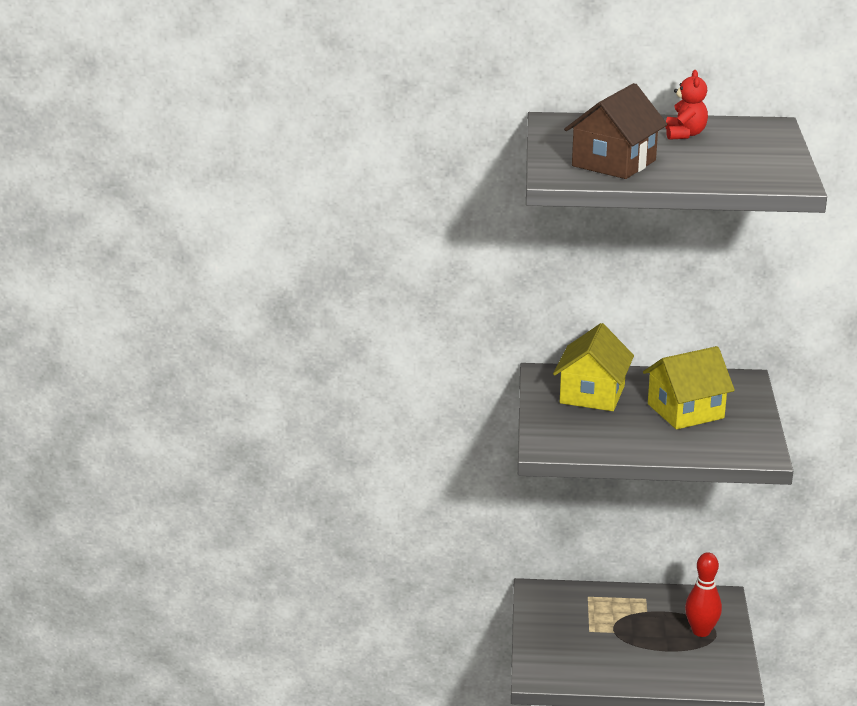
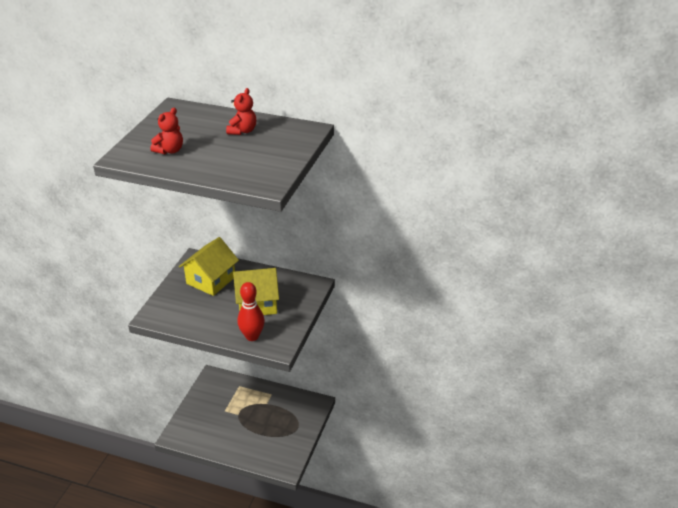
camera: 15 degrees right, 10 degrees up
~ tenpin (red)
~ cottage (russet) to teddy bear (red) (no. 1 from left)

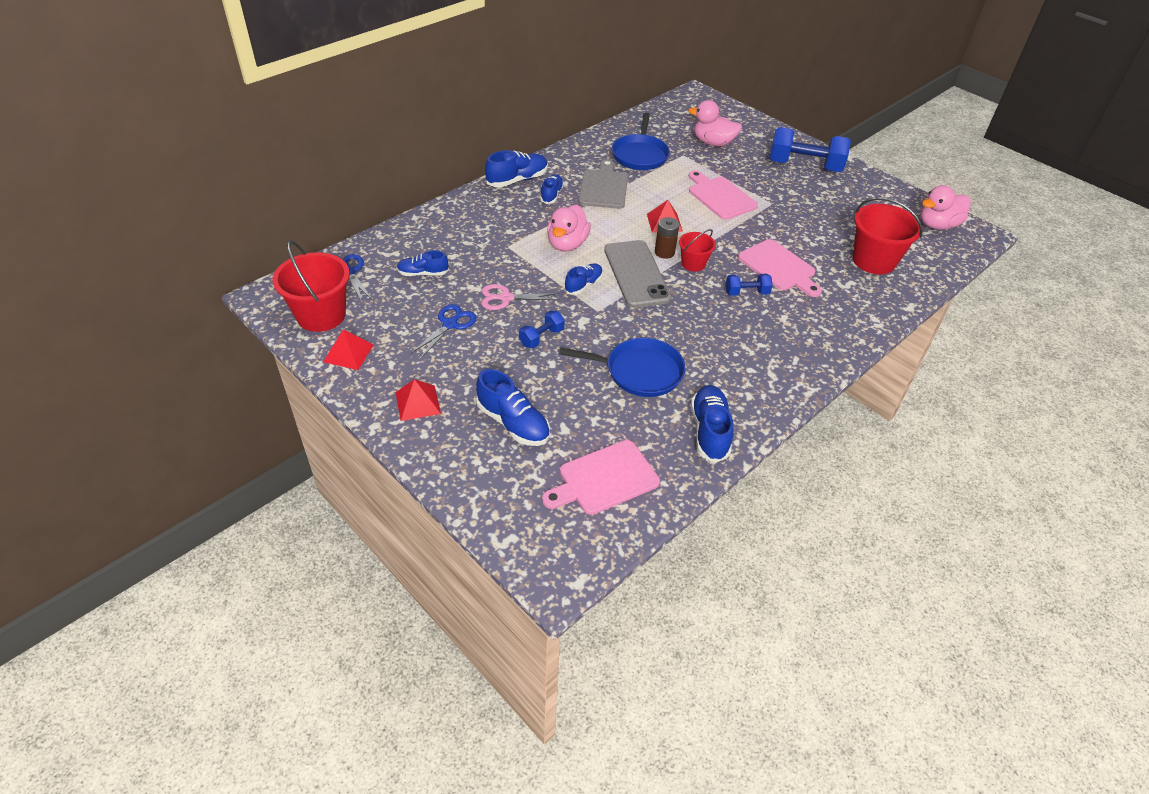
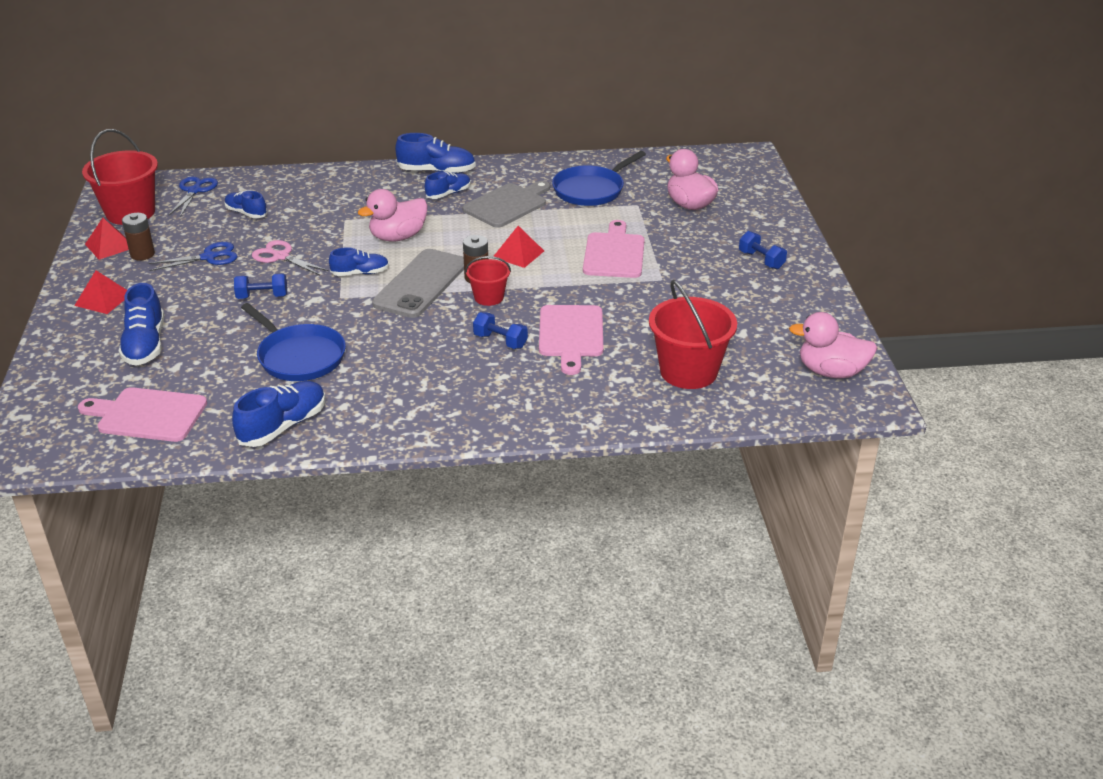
camera: 40 degrees right, 10 degrees down
+ battery (russet) (no. 1 from left)
~ dumbbell (cobalt) (no. 3 from left) x0.49

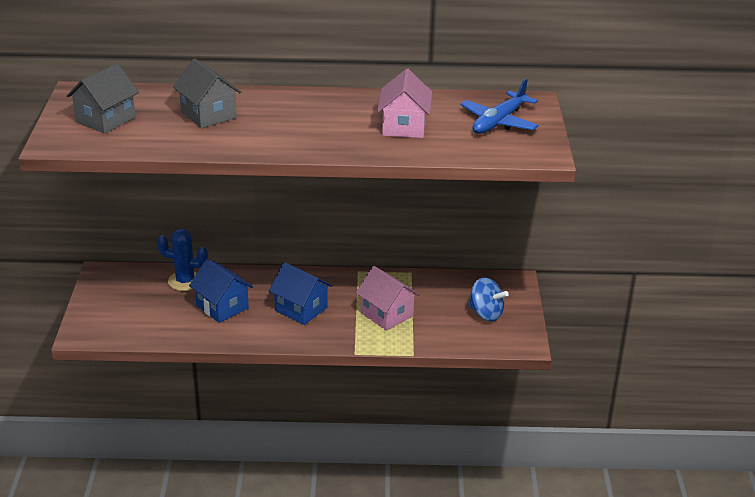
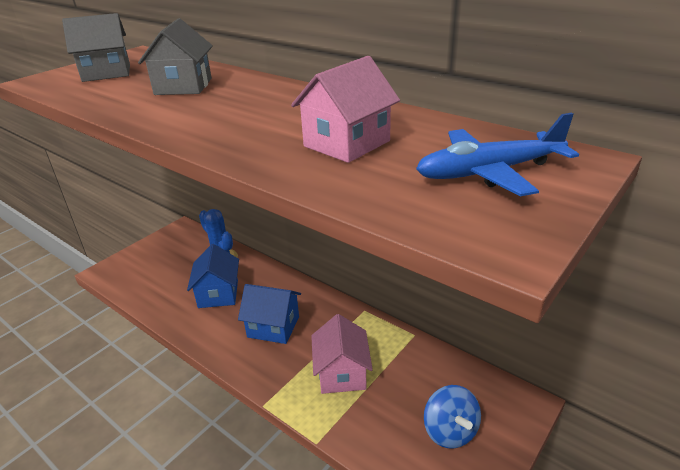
camera: 40 degrees right, 0 degrees up
~ cottage (cobalt) (no. 2 from left) 60 degrees counterclockwise

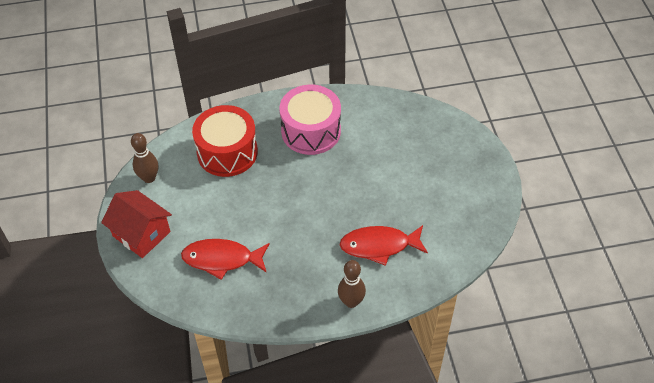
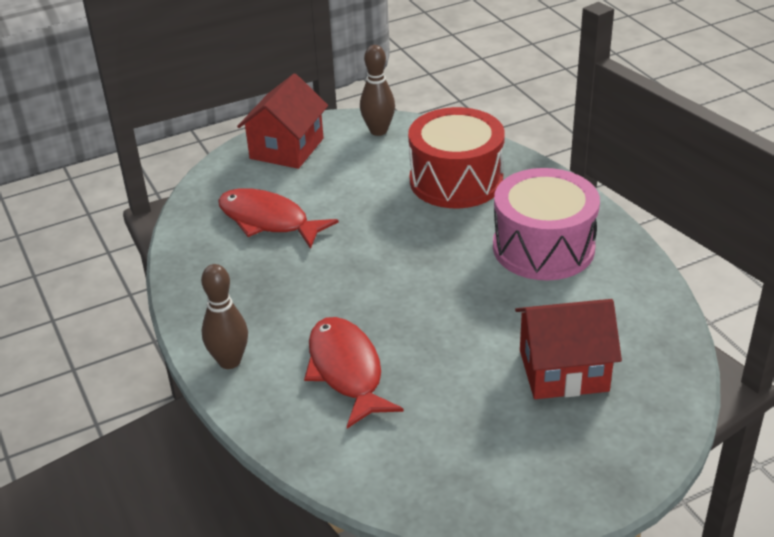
camera: 75 degrees right, 15 degrees down
+ cottage (red) (no. 2 from left)
~ toy fish (red) (no. 1 from left) 45 degrees counterclockwise

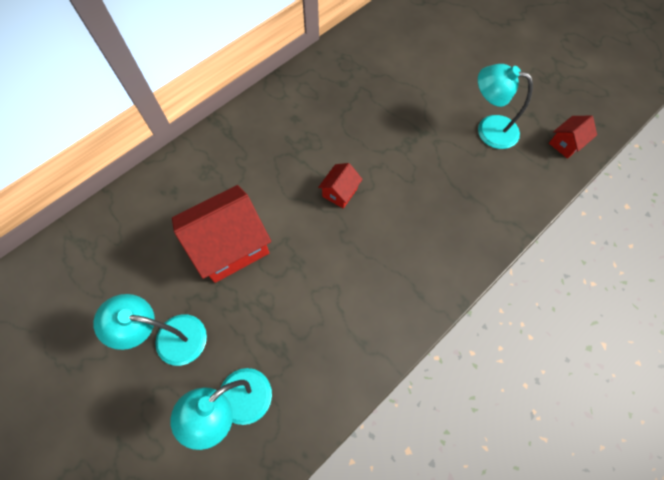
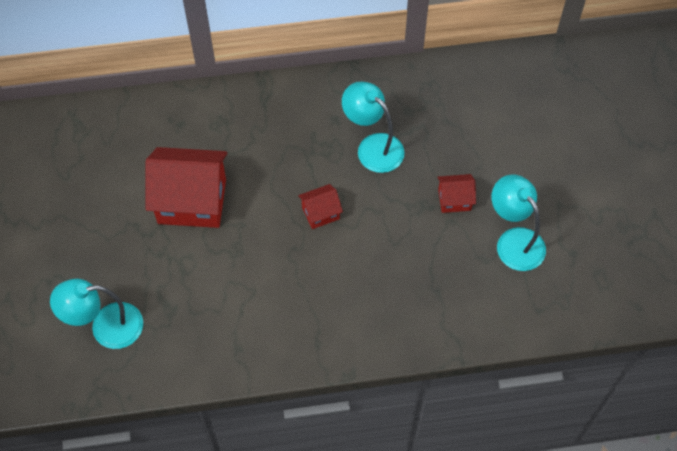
camera: 35 degrees right, 5 degrees down
~ lamp (aqua) (no. 1 from left in the first image) to lamp (aqua) (no. 2 from left)
~ cottage (red) (no. 3 from left)

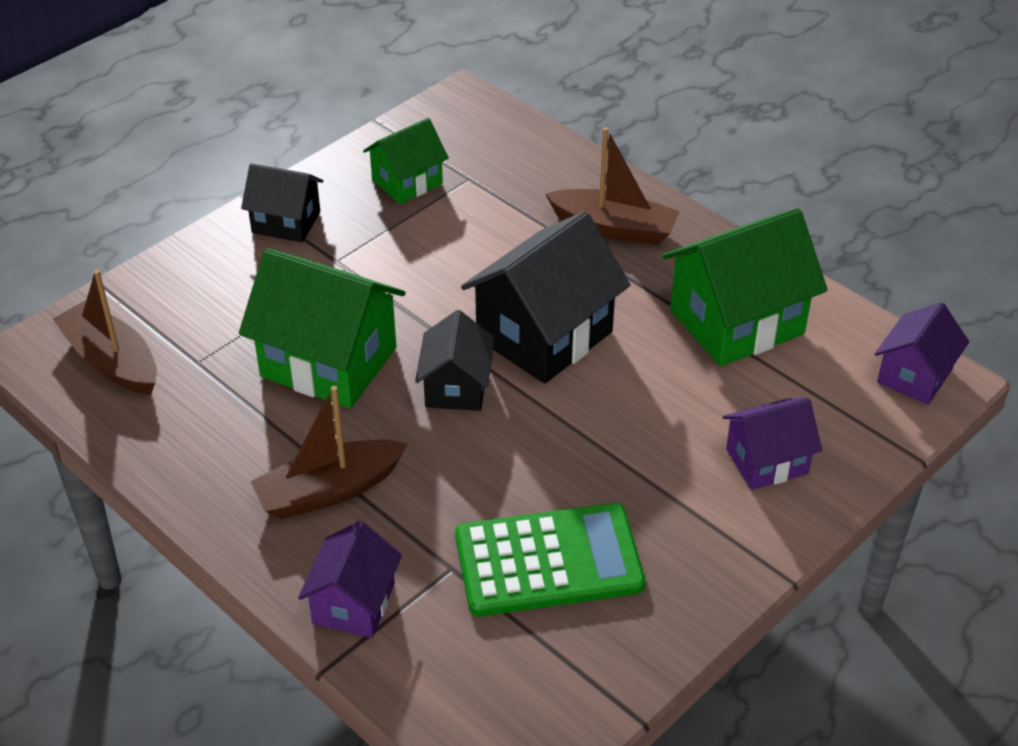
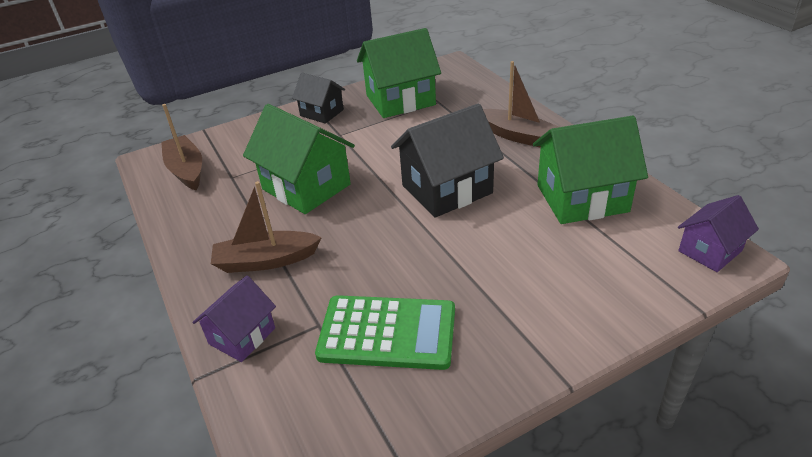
camera: 20 degrees right, 5 degrees down
- cottage (jet-black) (no. 2 from left)
- cottage (purple) (no. 2 from left)
~ cottage (leaf-green) (no. 2 from left) x1.73

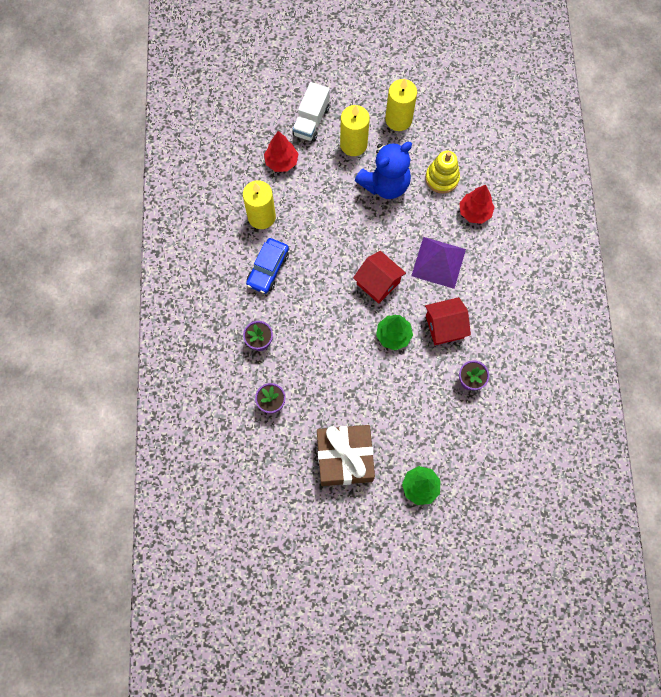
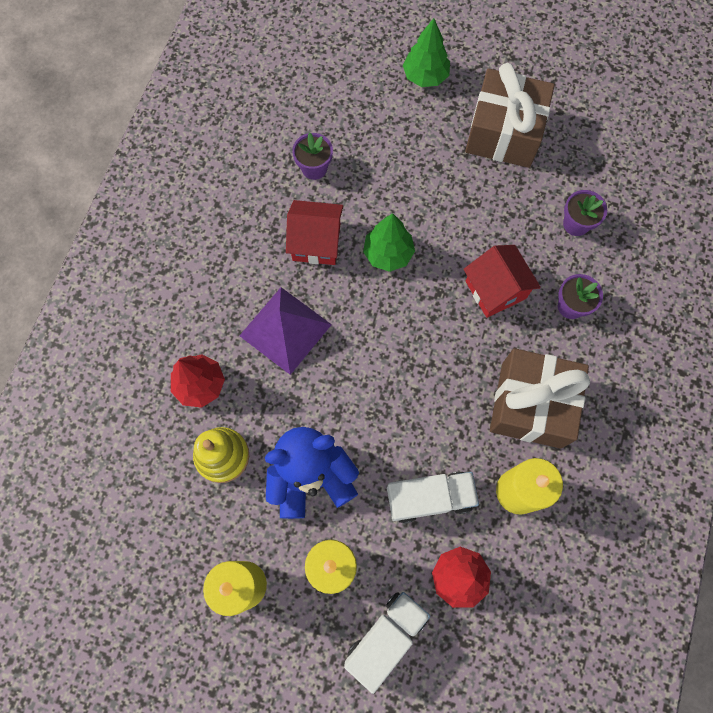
camera: 160 degrees left, 0 degrees up
+ lorry (pure white) (no. 2 from left)
~ cottage (red) (no. 1 from left in the first image) to cottage (red) (no. 2 from left)
~ toy car (cobalt) to present (russet) (no. 2 from left)

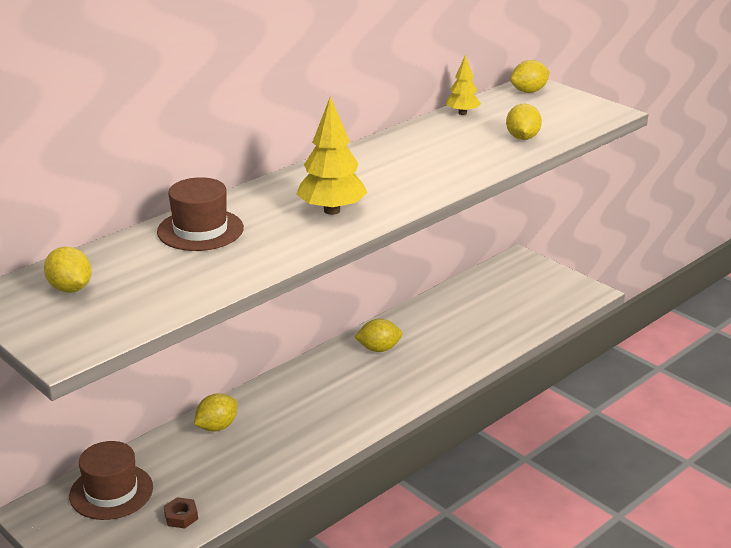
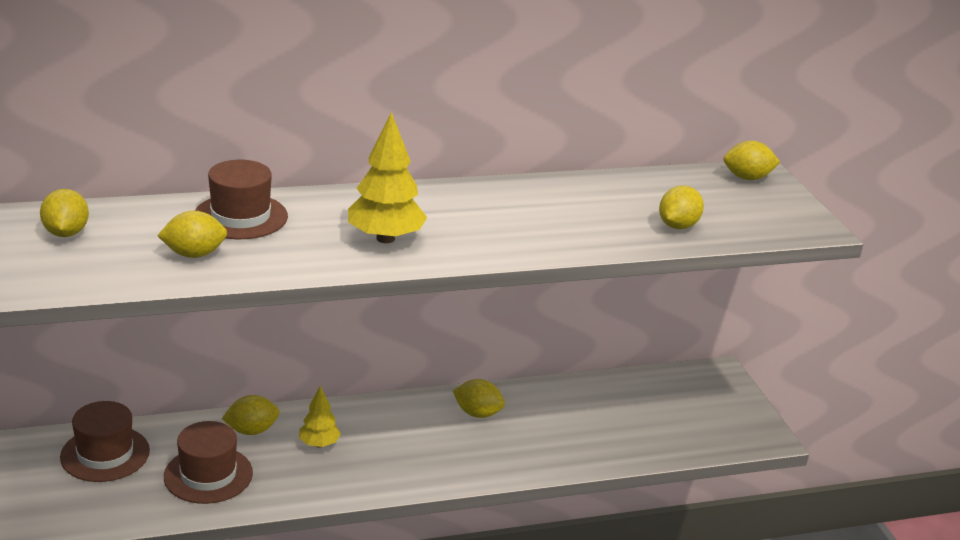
camera: 25 degrees right, 0 degrees up
- nut (russet)
+ toy lemon (golden) (no. 2 from left)
+ top hat (russet) (no. 2 from left)
~ tree (golden) (no. 2 from left in the first image) to tree (golden) (no. 1 from left)

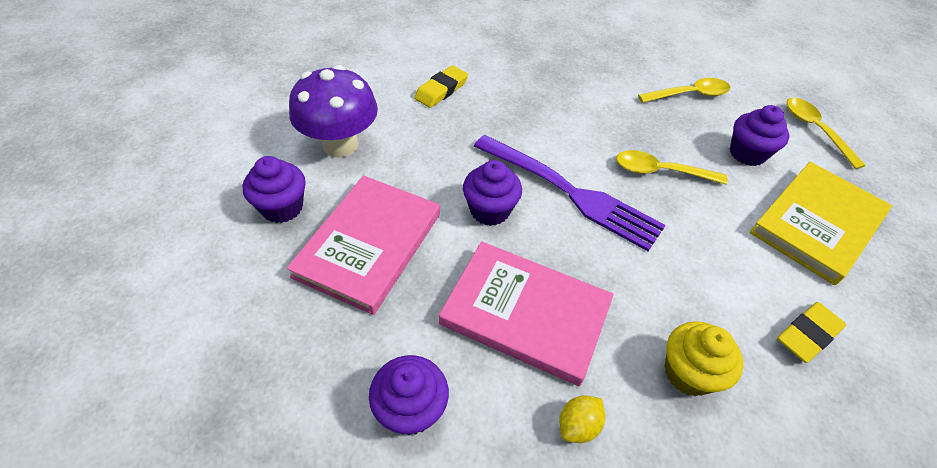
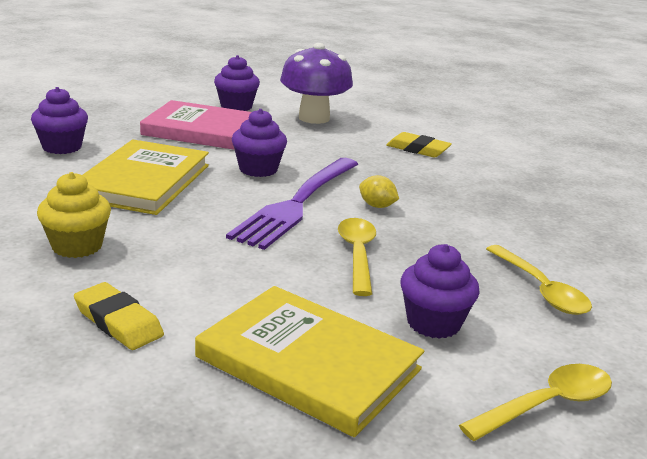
camera: 80 degrees right, 25 degrees down
~ toy lemon (golden)
~ book (rosy) (no. 2 from left) to book (golden) (no. 1 from left)

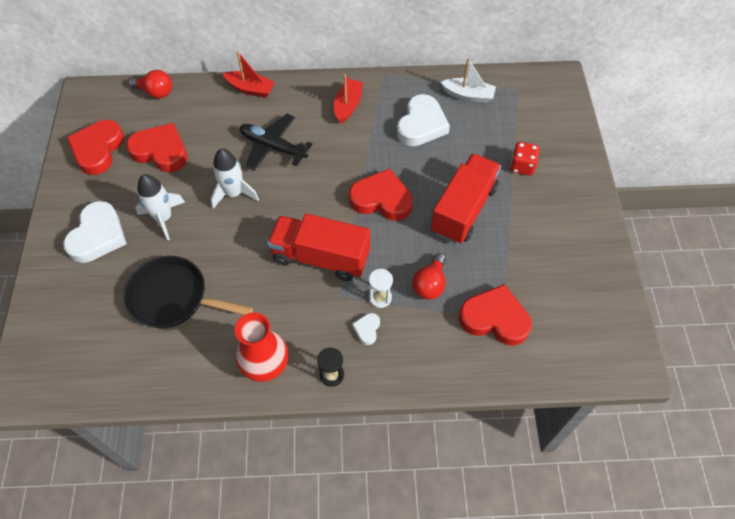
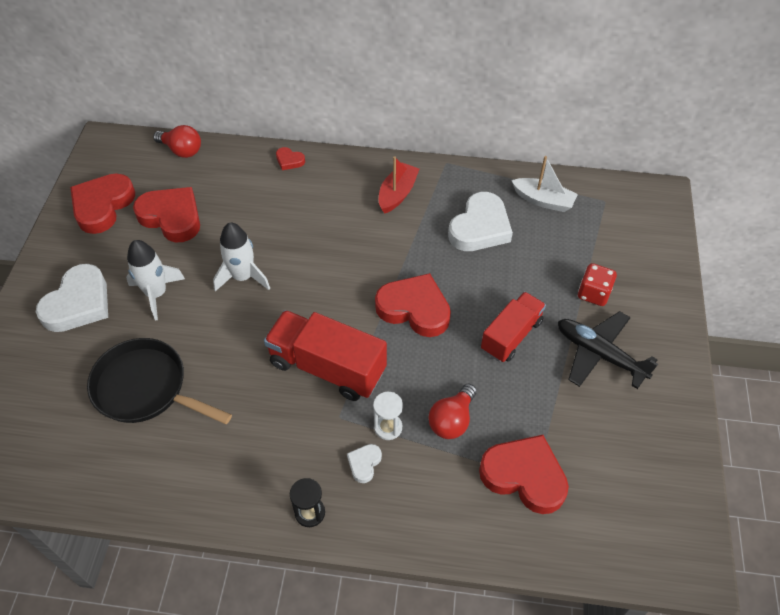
camera: 10 degrees right, 5 degrees down
- flower vase (red)
~ toy plane (jet-black)
~ boat (red) (no. 1 from left) to heart (red) (no. 3 from left)
~ lorry (red) (no. 2 from left) x0.66

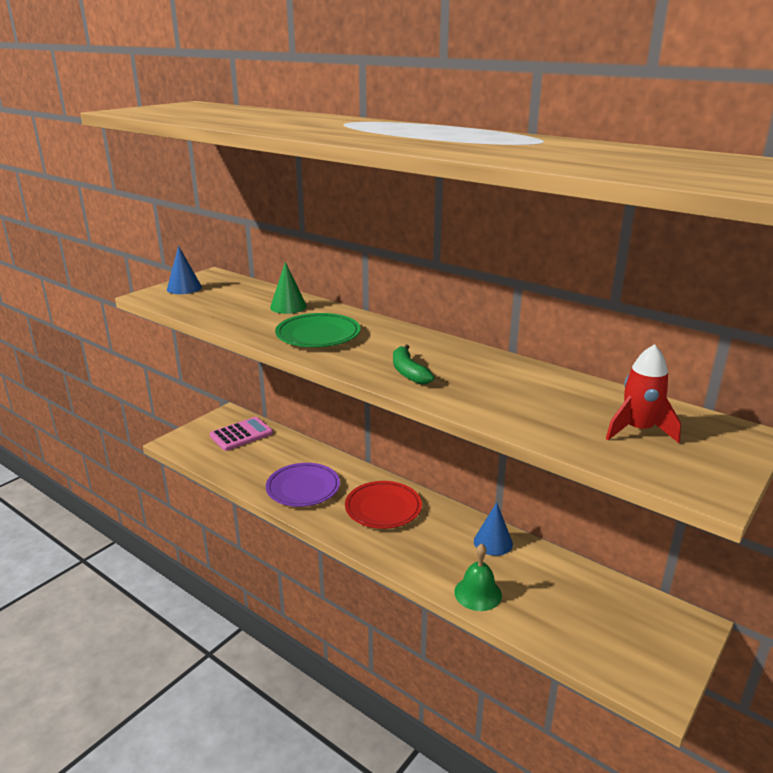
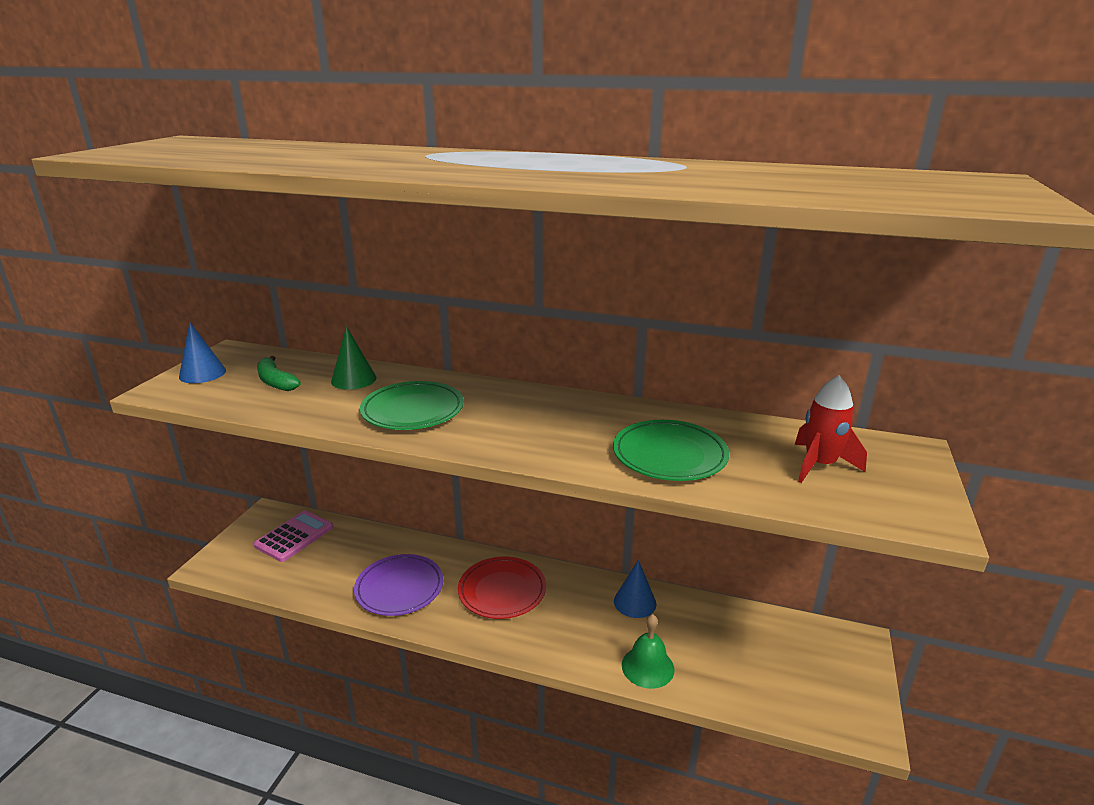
camera: 20 degrees left, 0 degrees up
+ plate (leaf-green) (no. 2 from left)
~ toy banana (leaf-green)

